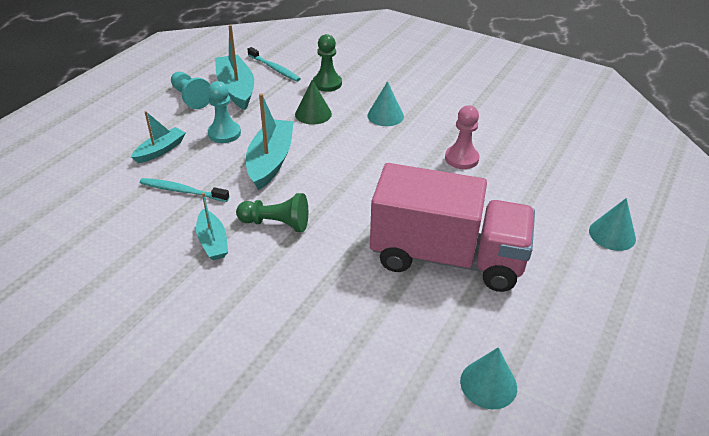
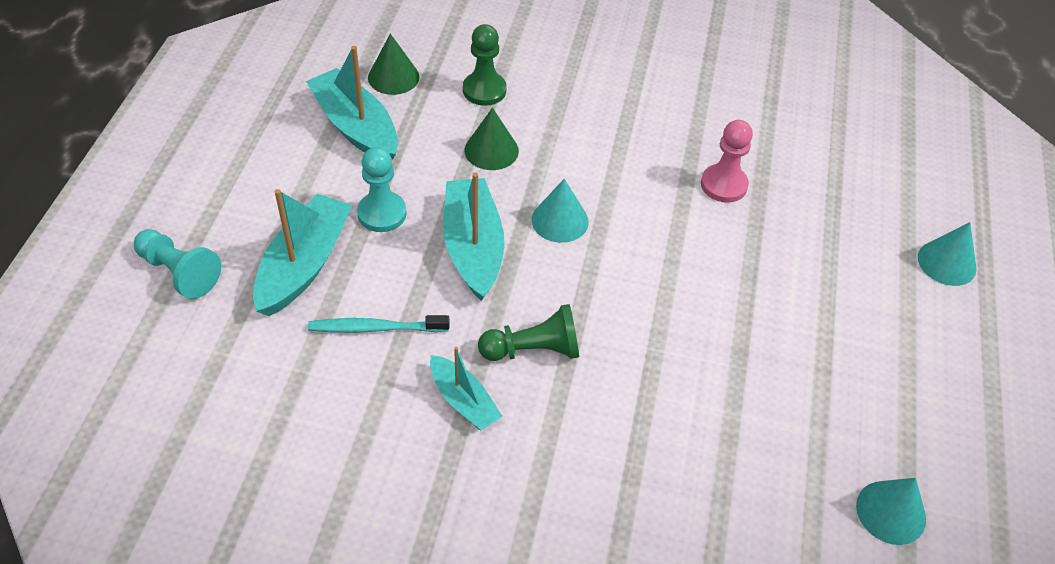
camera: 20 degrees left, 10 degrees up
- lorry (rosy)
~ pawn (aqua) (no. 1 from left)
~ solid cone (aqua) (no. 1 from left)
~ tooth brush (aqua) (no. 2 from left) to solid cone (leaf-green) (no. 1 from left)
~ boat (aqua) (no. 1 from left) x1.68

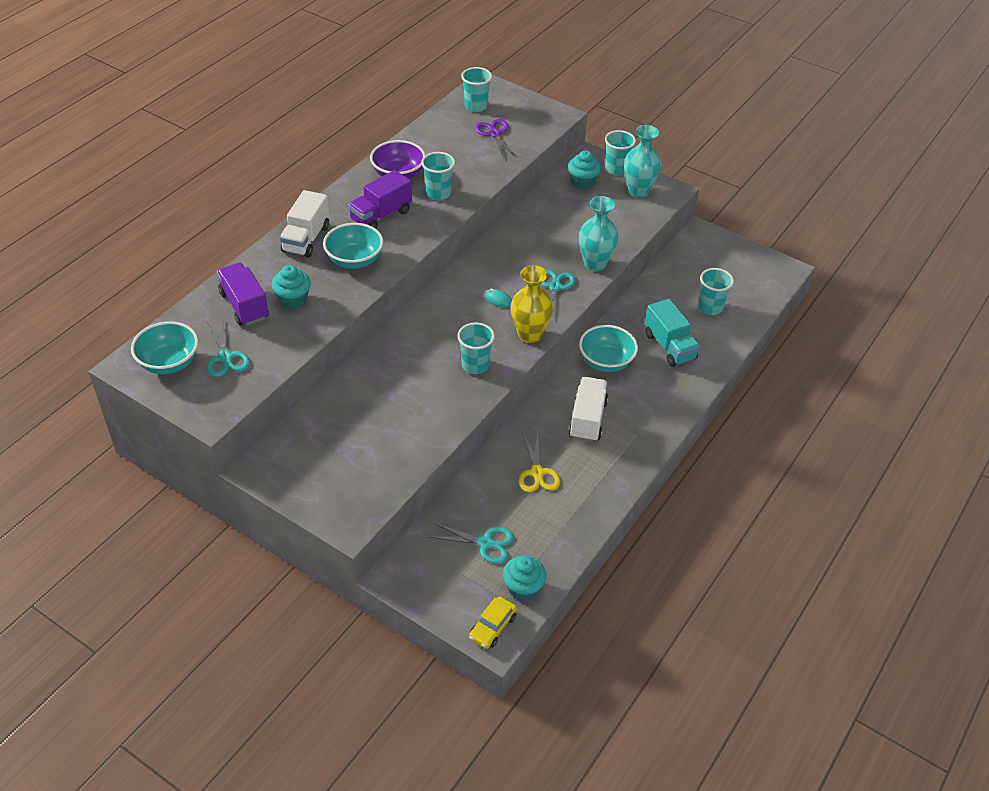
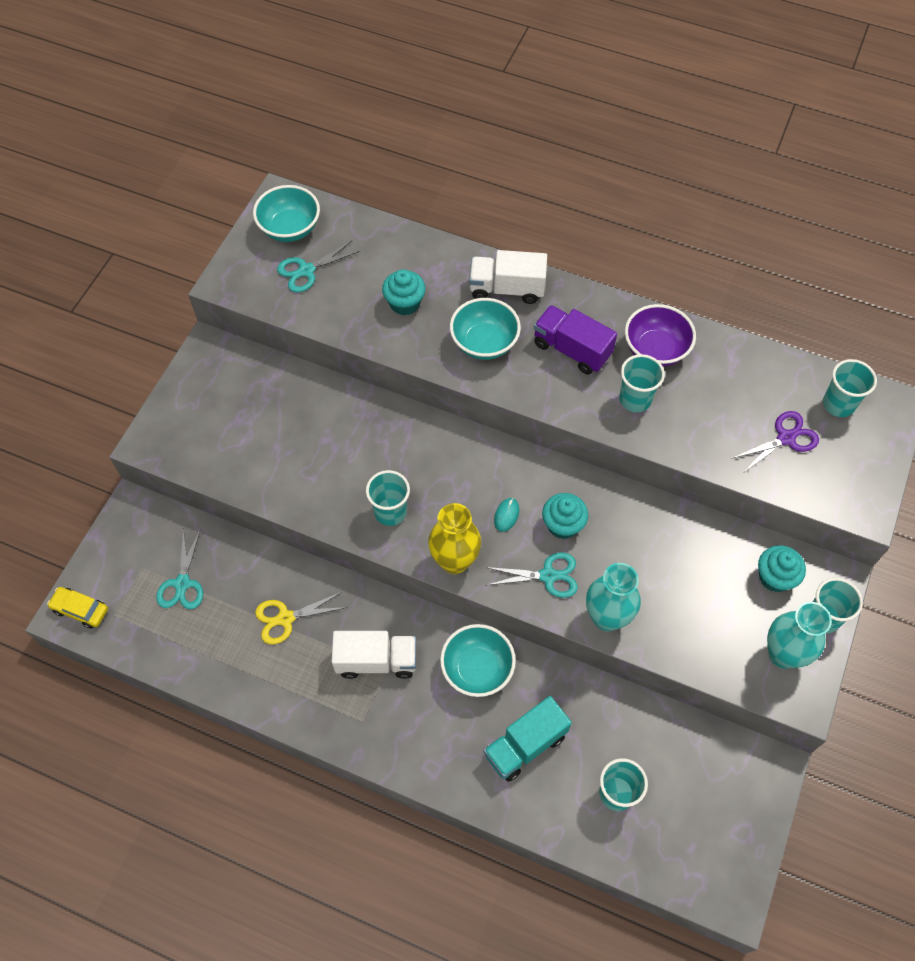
camera: 80 degrees right, 15 degrees up
- lorry (purple) (no. 1 from left)
~ fairy cake (aqua) (no. 2 from left)

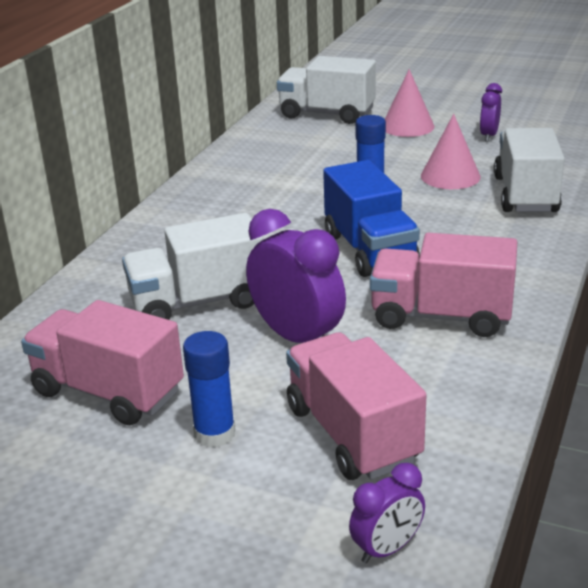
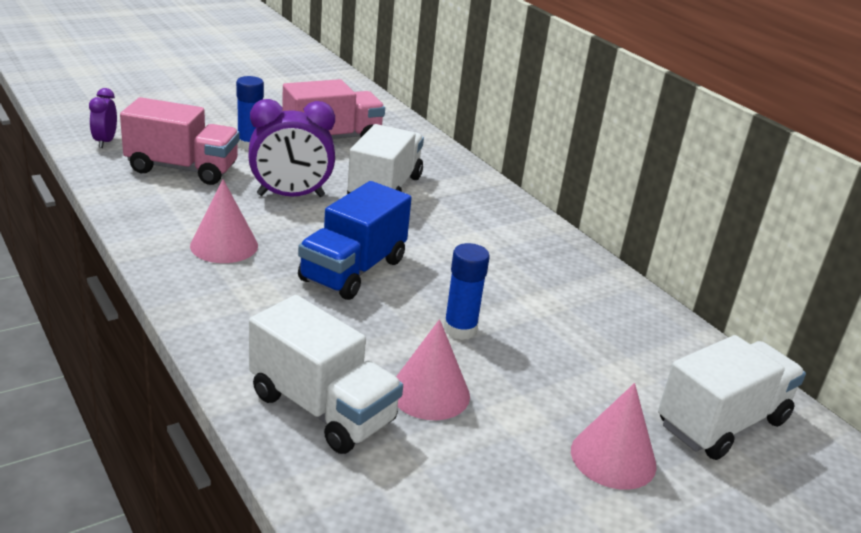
camera: 120 degrees right, 0 degrees up
- alarm clock (purple) (no. 3 from left)
~ lorry (rosy) (no. 3 from left) to solid cone (rosy) (no. 1 from left)
~ lorry (cobalt) 75 degrees counterclockwise

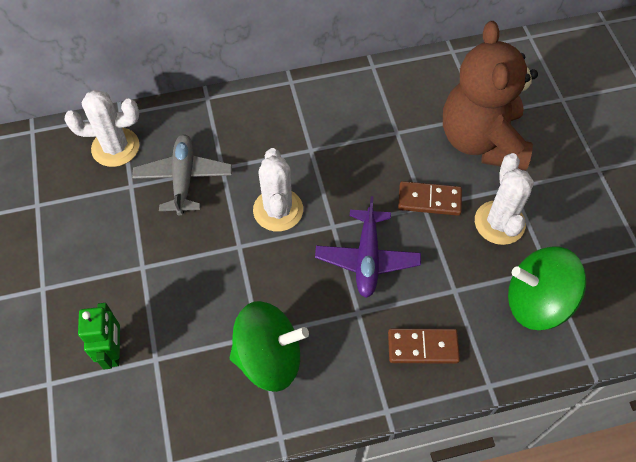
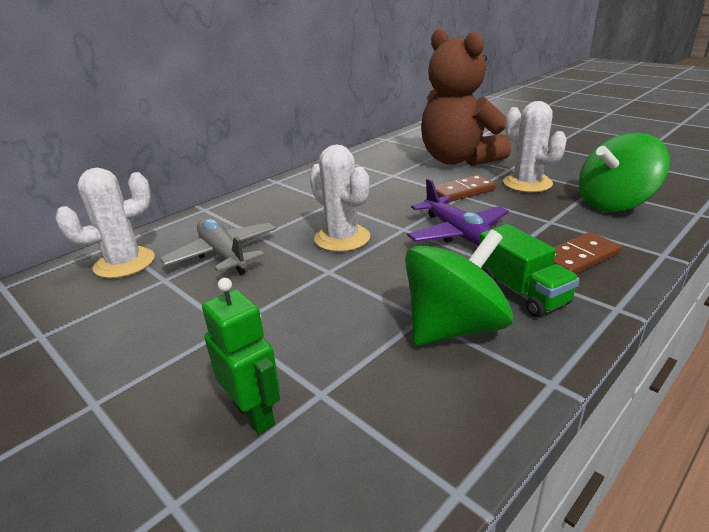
camera: 30 degrees left, 30 degrees down
+ lorry (leaf-green)

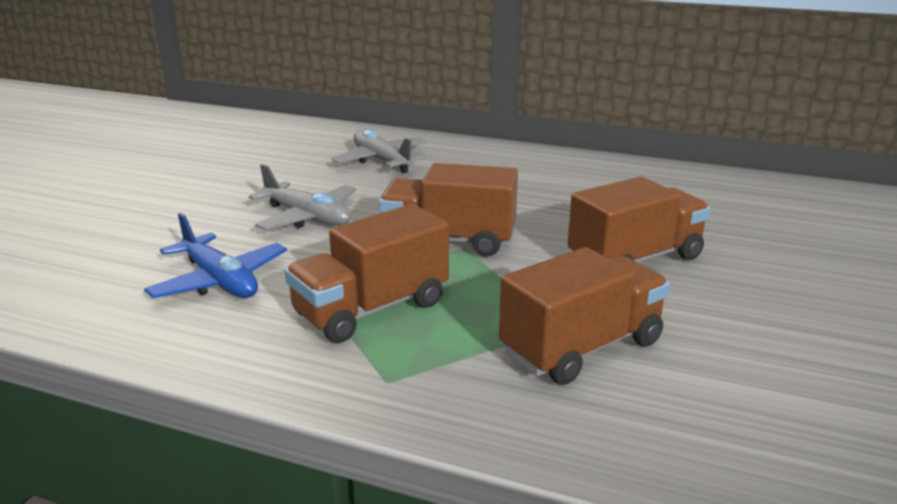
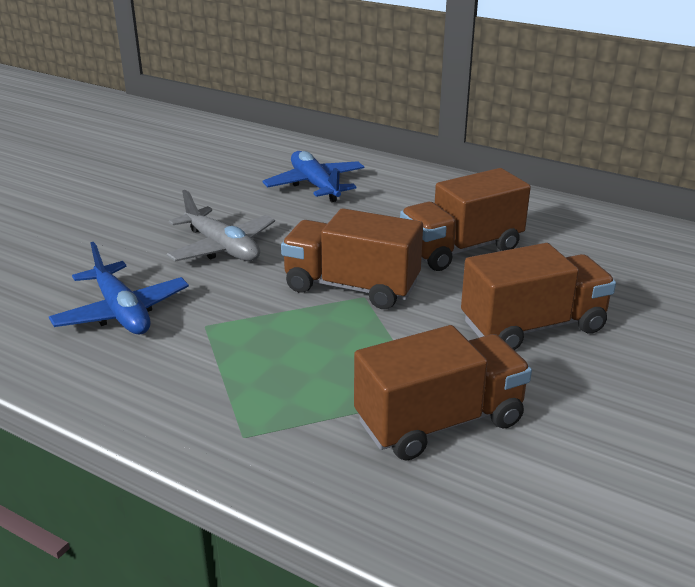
camera: 10 degrees right, 5 degrees up
~ lorry (russet) (no. 1 from left in the first image) to lorry (russet) (no. 3 from left)
~ toy plane (ash-grey) (no. 2 from left) to toy plane (cobalt) (no. 2 from left)

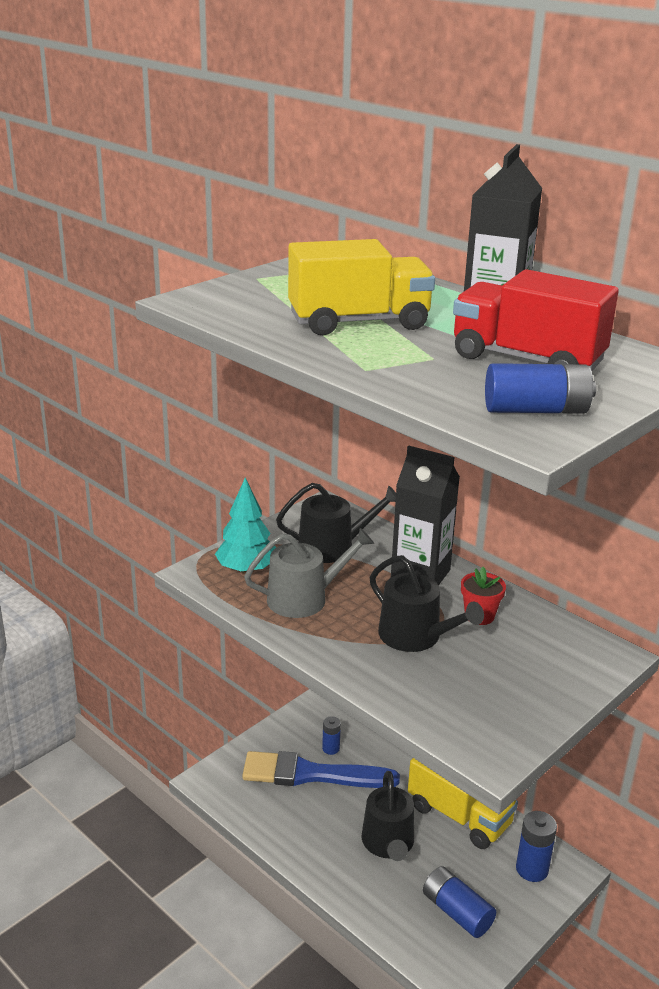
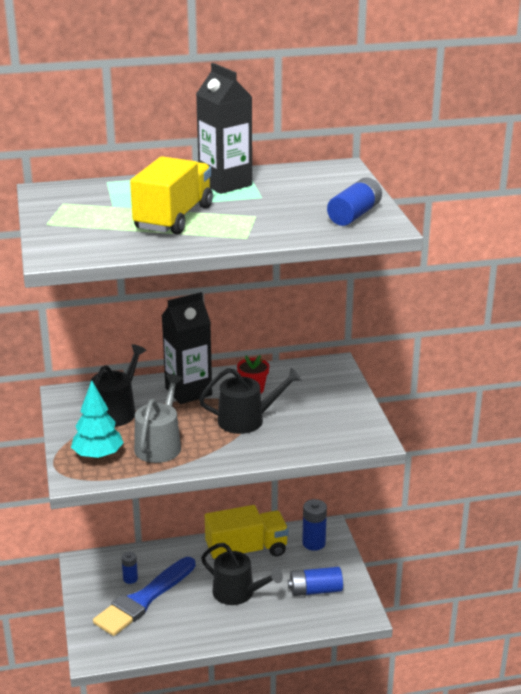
camera: 55 degrees left, 0 degrees up
- lorry (red)

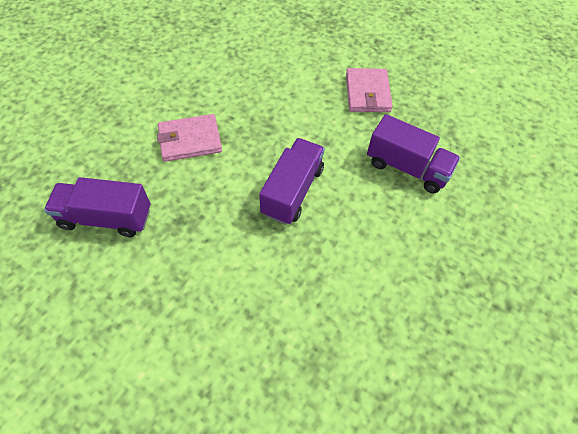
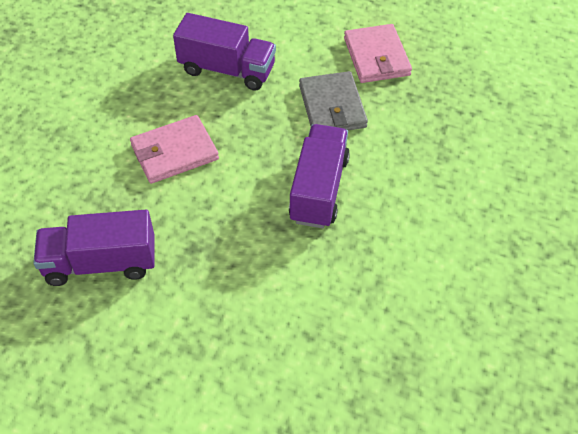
camera: 10 degrees left, 5 degrees down
+ card wallet (ash-grey)
~ lorry (purple) (no. 3 from left in the first image) to lorry (purple) (no. 2 from left)

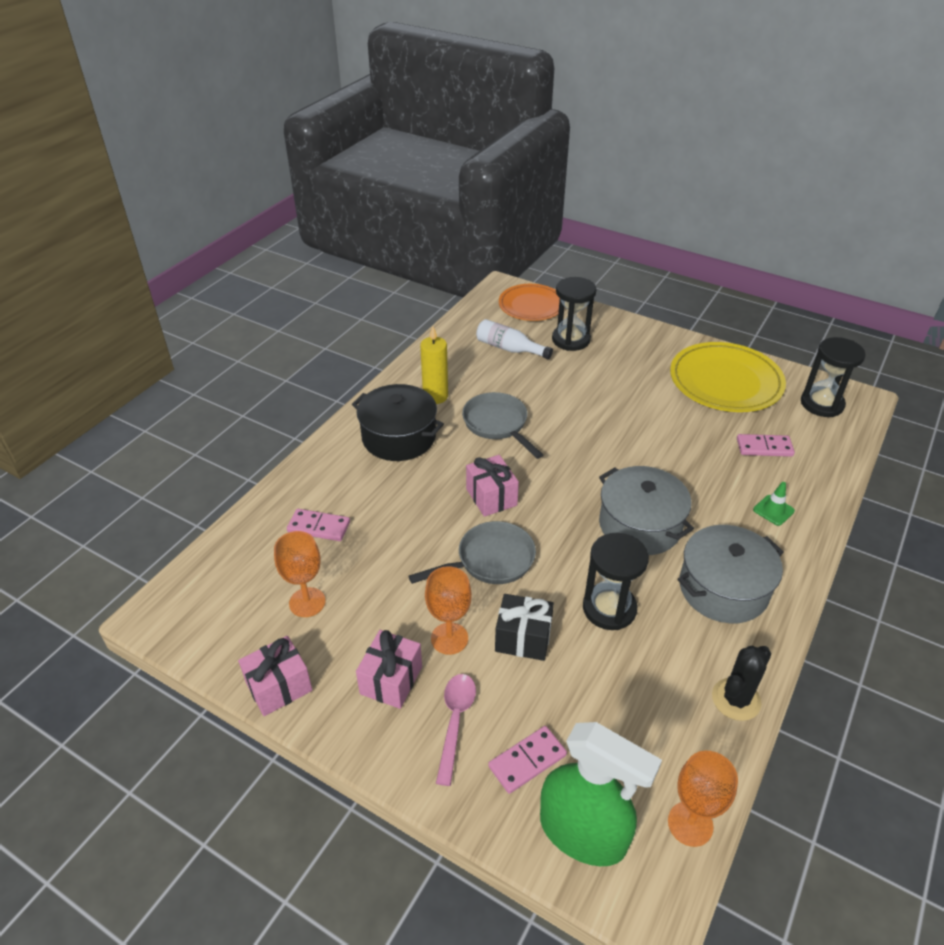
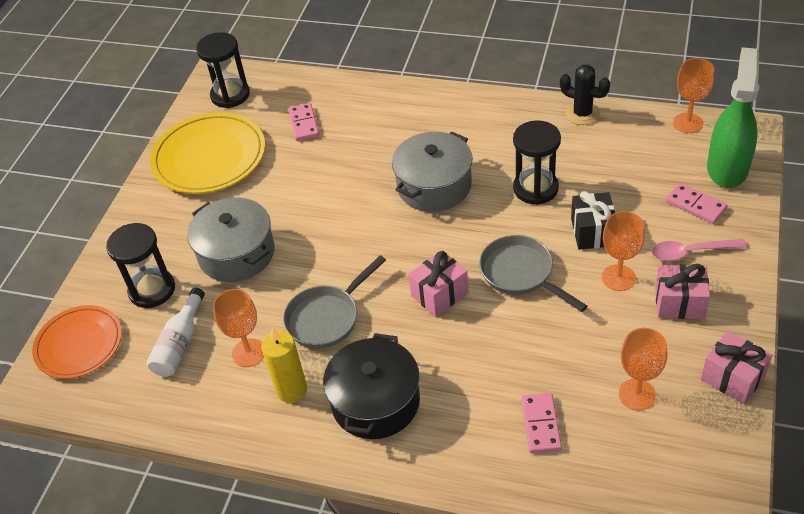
camera: 100 degrees left, 5 degrees up
- traffic cone (leaf-green)
+ goblet (orange-coloured) (no. 1 from left)
~ stockpot (ash-grey) (no. 2 from left in the first image) to stockpot (ash-grey) (no. 1 from left)

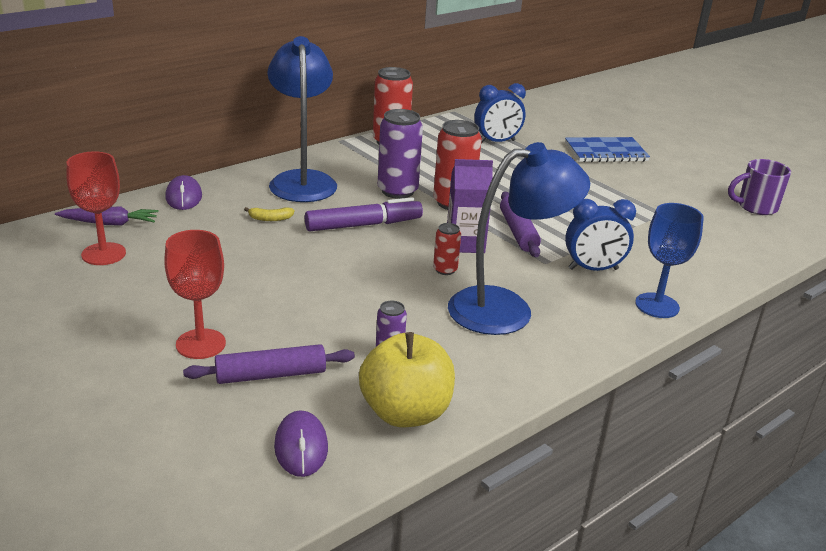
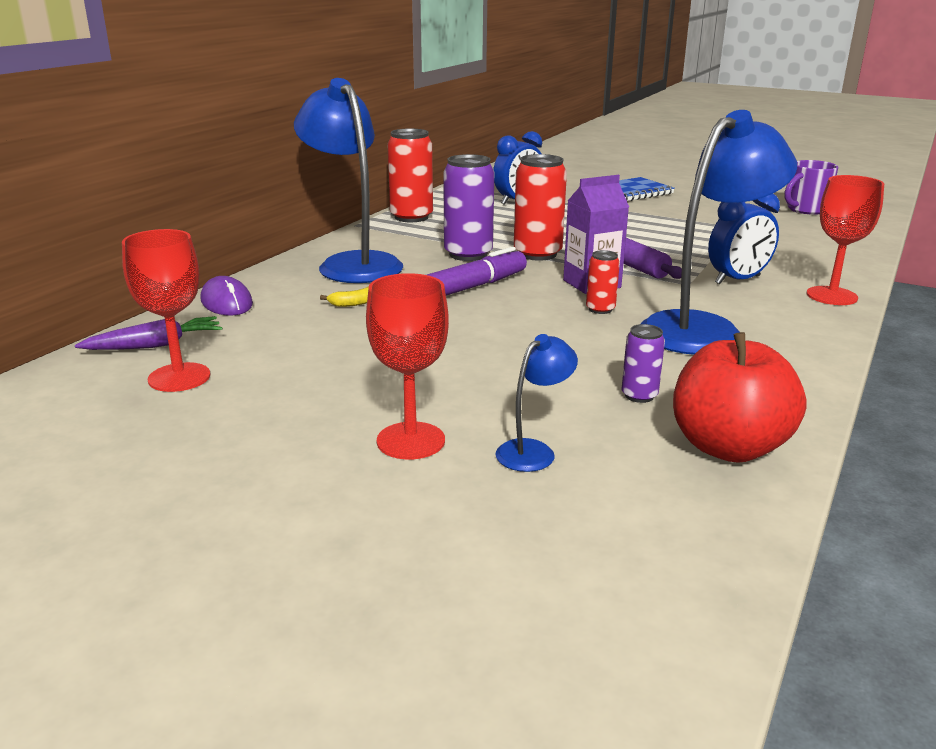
camera: 20 degrees left, 5 degrees down
- mouse (purple) (no. 2 from left)
~ dough roller (purple) (no. 1 from left) to lamp (cobalt) (no. 2 from left)
~ apple fruit (golden) to apple fruit (red)
~ goblet (cobalt) to goblet (red) (no. 3 from left)

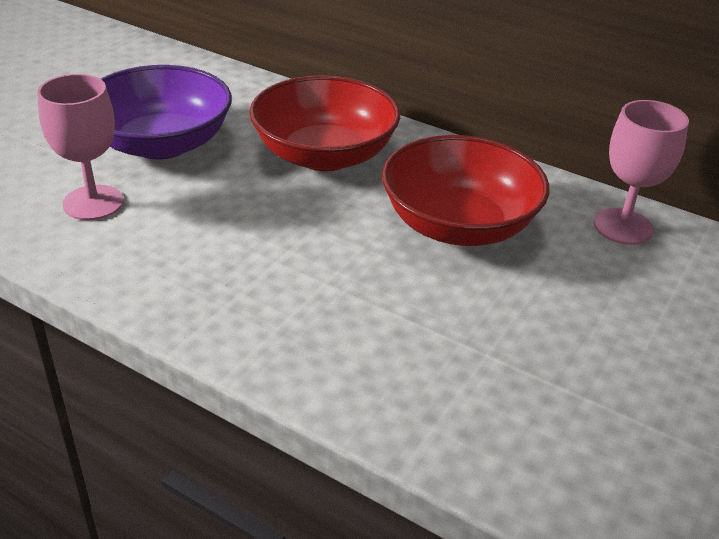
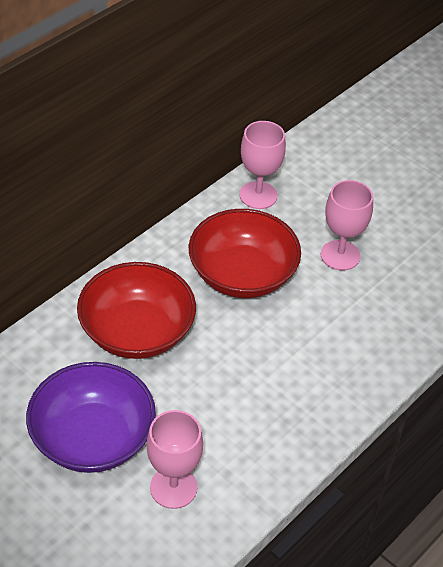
camera: 80 degrees left, 10 degrees up
+ goblet (rosy) (no. 3 from left)

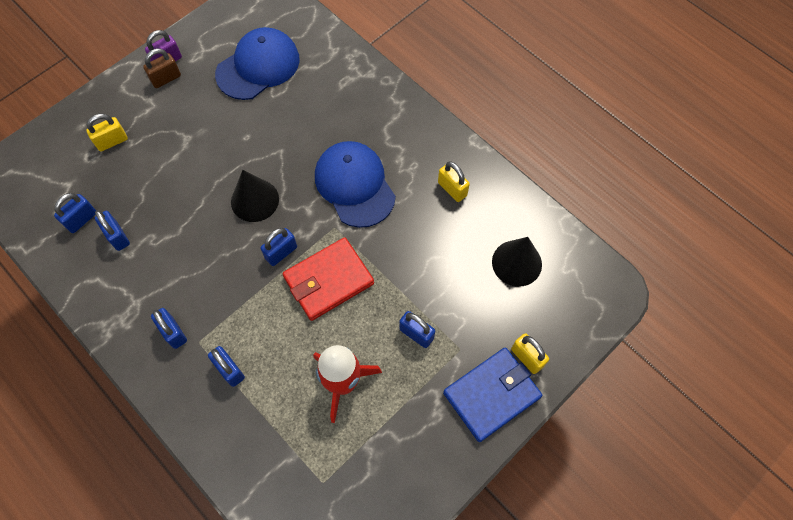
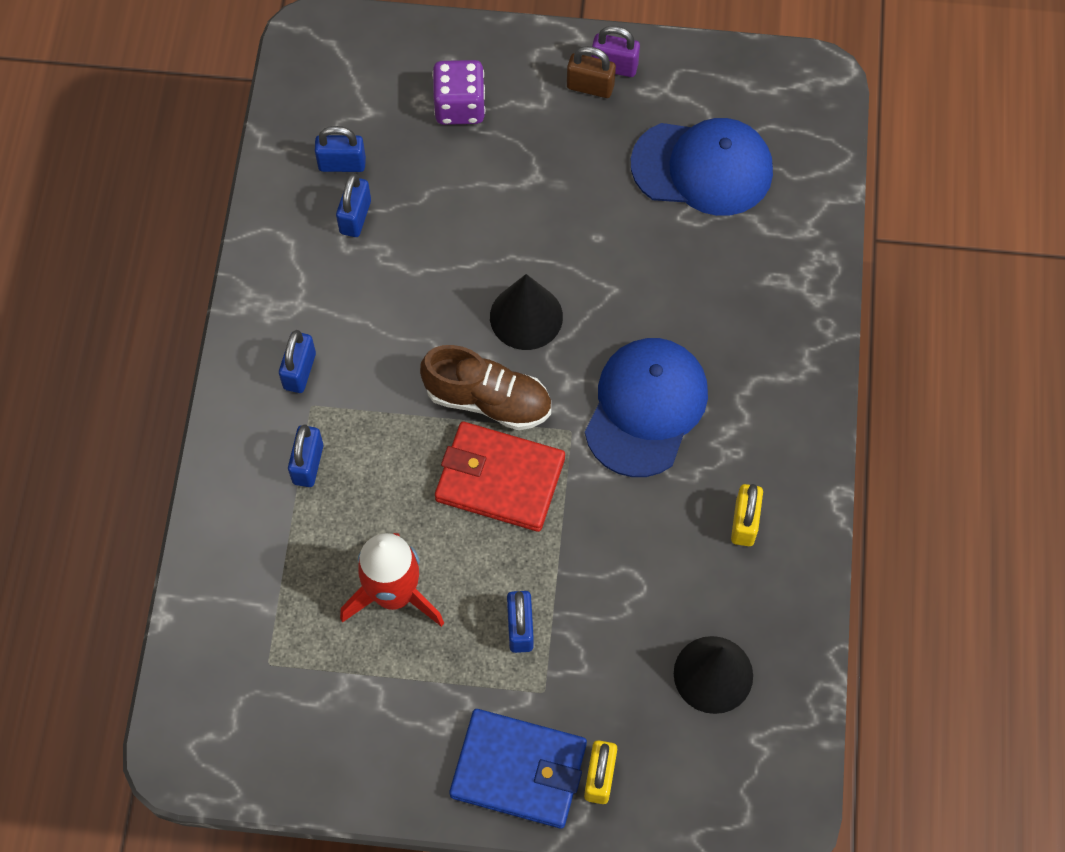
camera: 50 degrees right, 0 degrees up
~ lock (golden) (no. 1 from left) to dice (purple)
~ lock (cobalt) (no. 5 from left) to shoe (russet)

